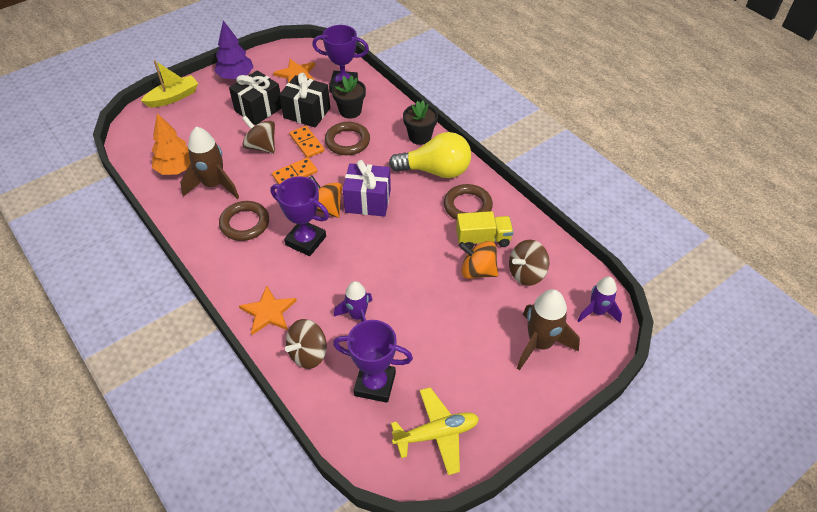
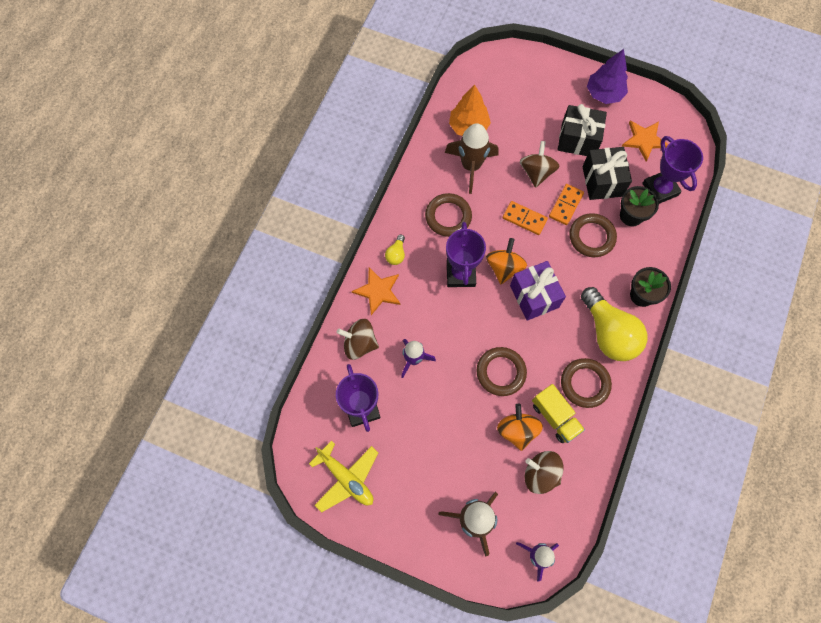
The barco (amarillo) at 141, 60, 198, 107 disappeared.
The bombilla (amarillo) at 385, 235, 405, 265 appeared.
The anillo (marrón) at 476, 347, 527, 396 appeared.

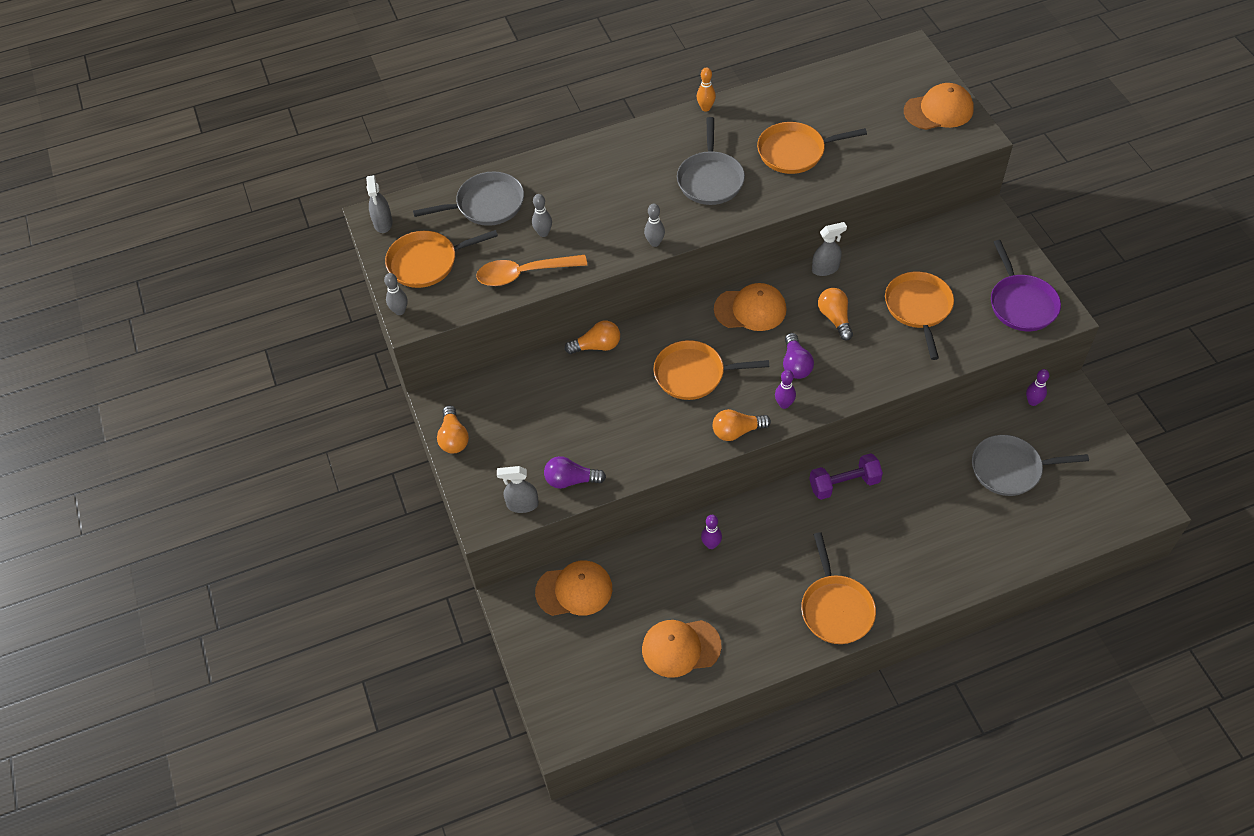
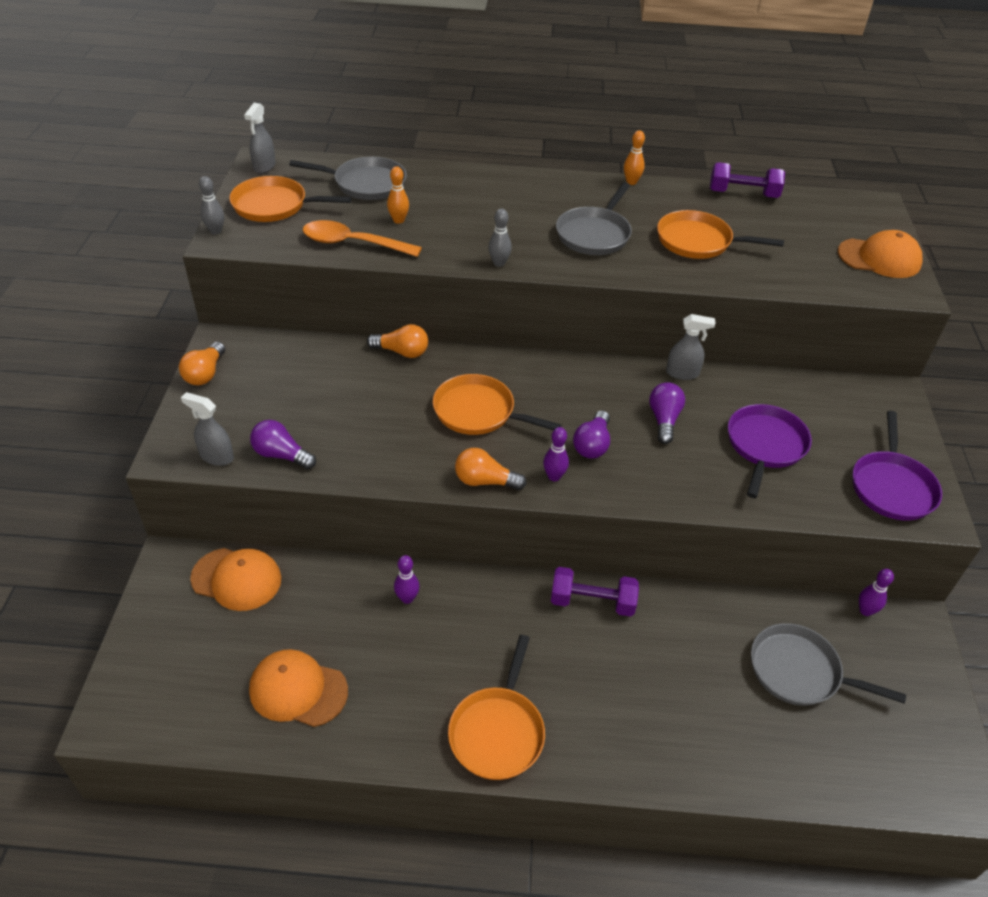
The bolo (gris) at 532, 194, 552, 237 became the bolo (naranja) at 387, 166, 409, 224.
The gorra (naranja) at 714, 283, 786, 331 disappeared.
The bombilla (naranja) at 818, 288, 853, 341 became the bombilla (morado) at 649, 382, 685, 444.
The sartén (naranja) at 885, 272, 954, 360 became the sartén (morado) at 728, 404, 812, 498.
The mancuerna (morado) at 710, 162, 785, 198 appeared.

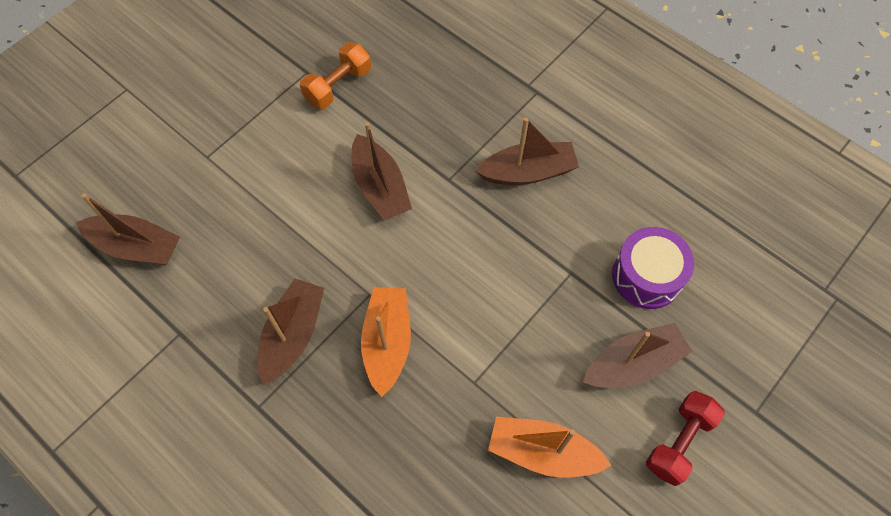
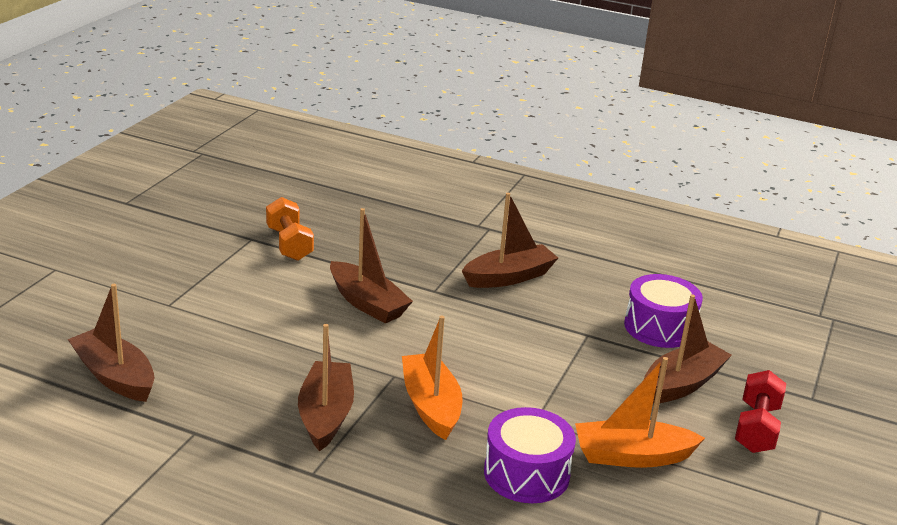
The barco (marrón) at 76, 193, 180, 265 turned 135 degrees counterclockwise.
The mancuerna (naranja) at 300, 42, 371, 109 turned 45 degrees counterclockwise.
The tambor (morado) at 484, 407, 576, 503 appeared.

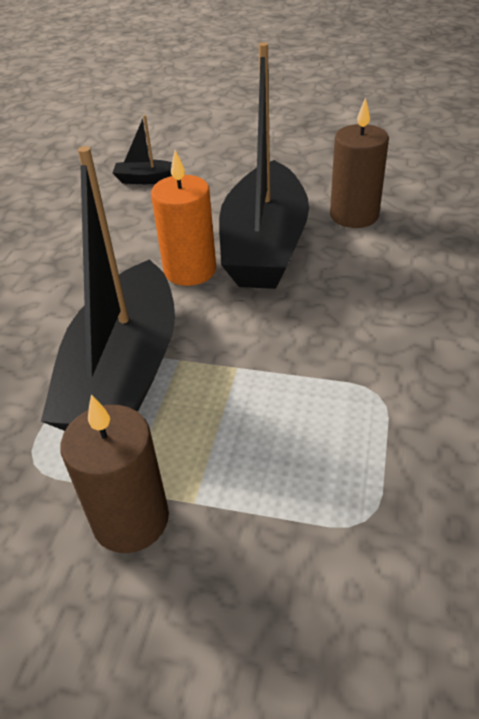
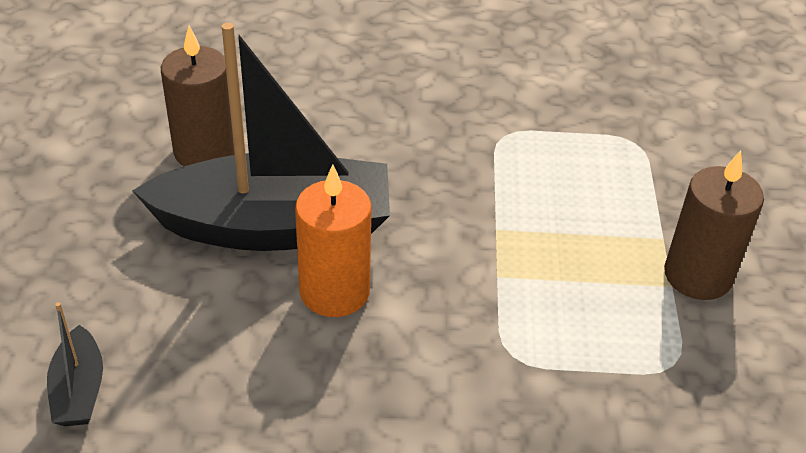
The barco (negro) at 41, 146, 175, 431 disappeared.

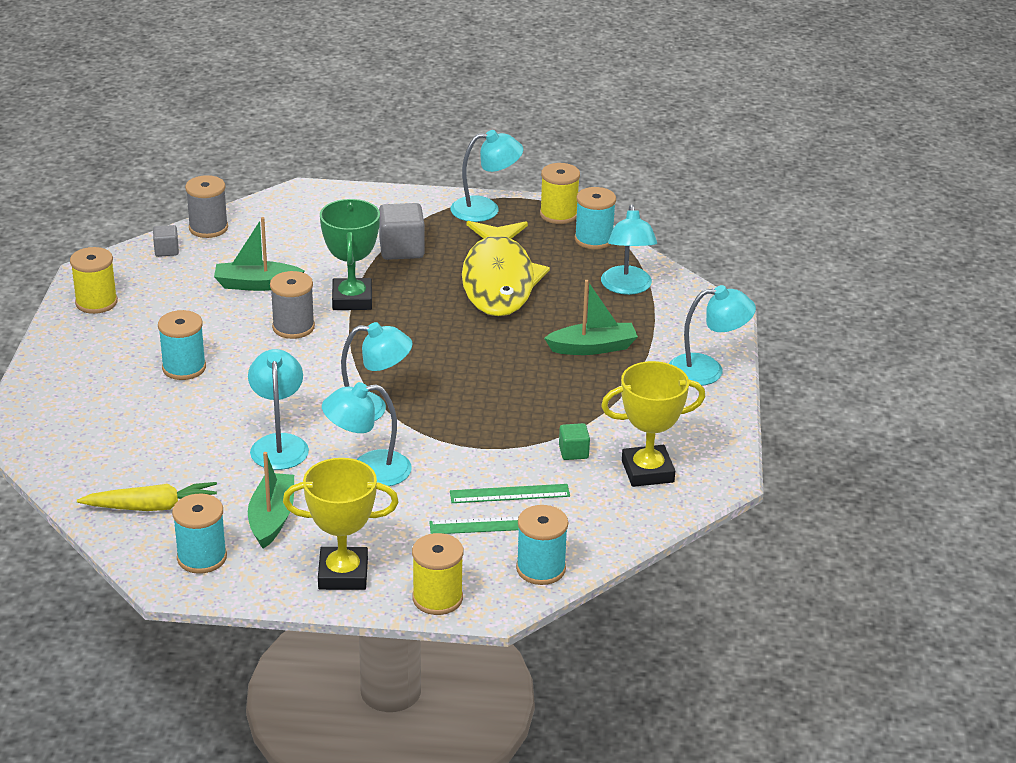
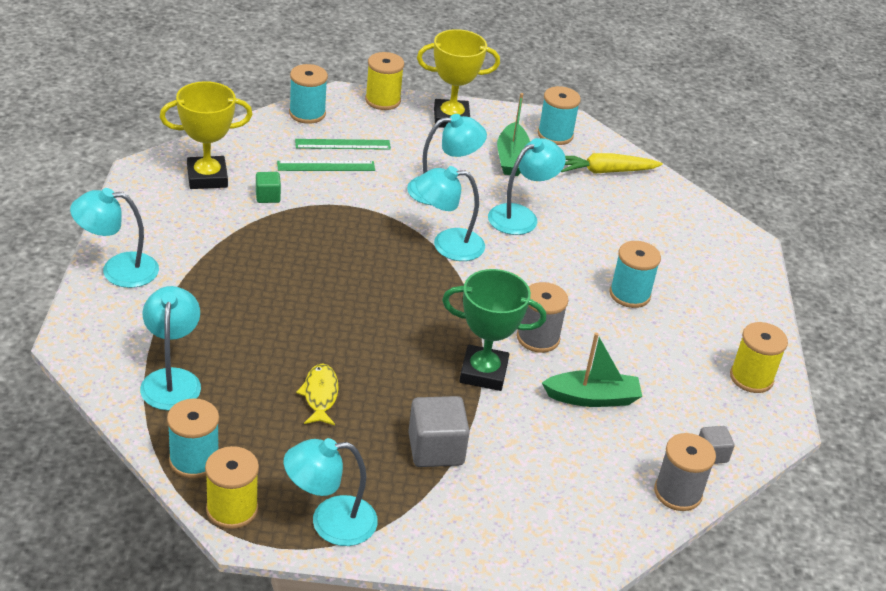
The lámpara (turquesa) at 248, 349, 309, 470 turned 120 degrees counterclockwise.
The trofeo (verde) at 320, 199, 380, 310 turned 75 degrees counterclockwise.
The pez (amarillo) at 462, 221, 550, 316 changed to 0.41 times the size.
The barco (verde) at 544, 280, 638, 355 disappeared.

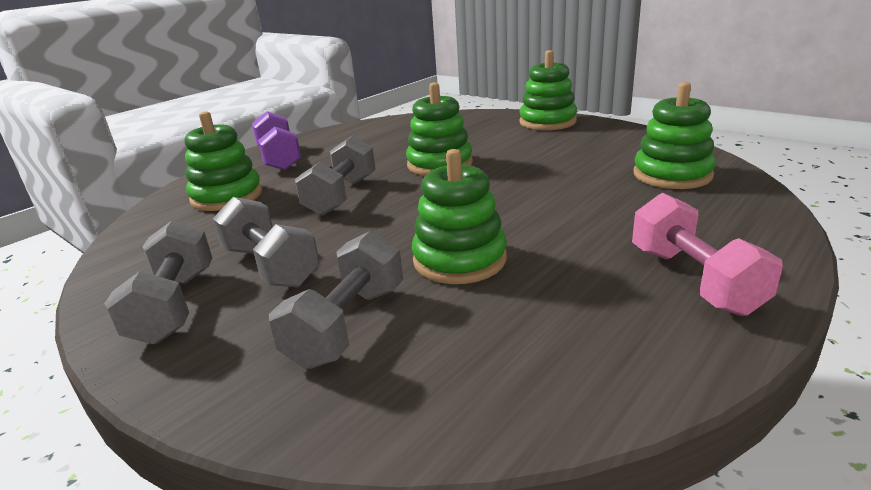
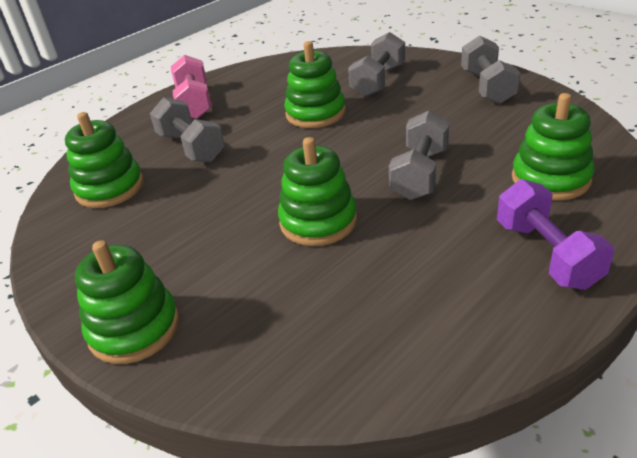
The mancuerna (gris) moved from 212, 197, 320, 287 to 150, 97, 225, 162.

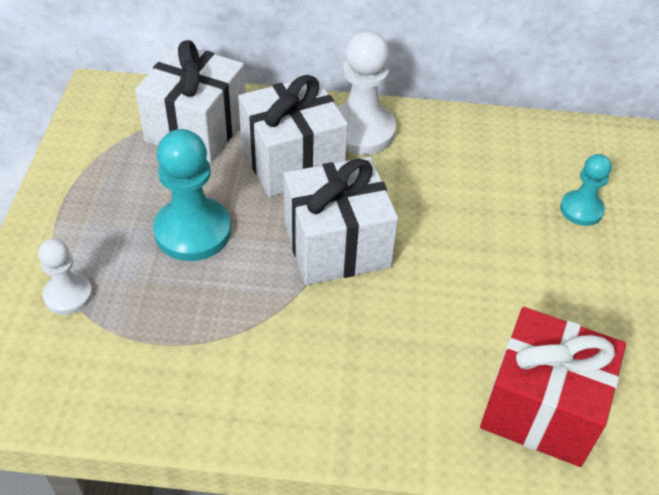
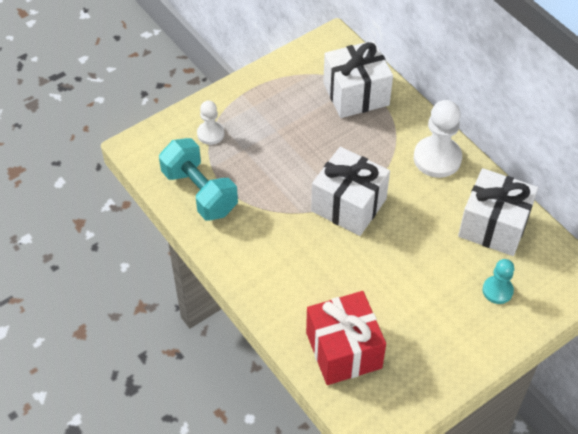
The peón (turquesa) at 153, 129, 231, 261 disappeared.
The regalo (blanco) moved from 238, 75, 348, 197 to 458, 168, 538, 256.
The mancuerna (turquesa) at 159, 138, 238, 221 appeared.

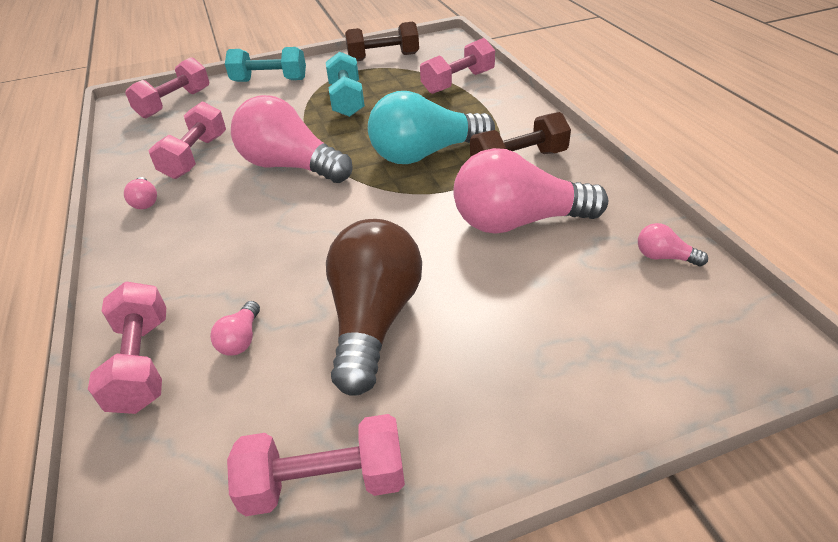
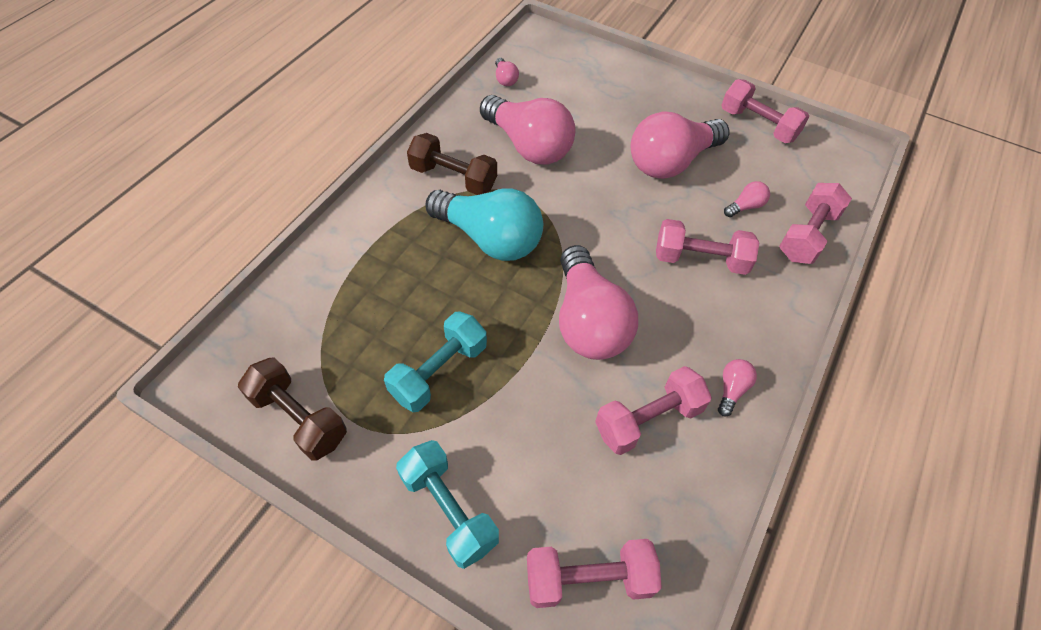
The bombilla (marrón) at 326, 219, 422, 396 became the bombilla (rosa) at 631, 111, 729, 179.
The mancuerna (rosa) moved from 420, 38, 495, 94 to 656, 219, 760, 275.

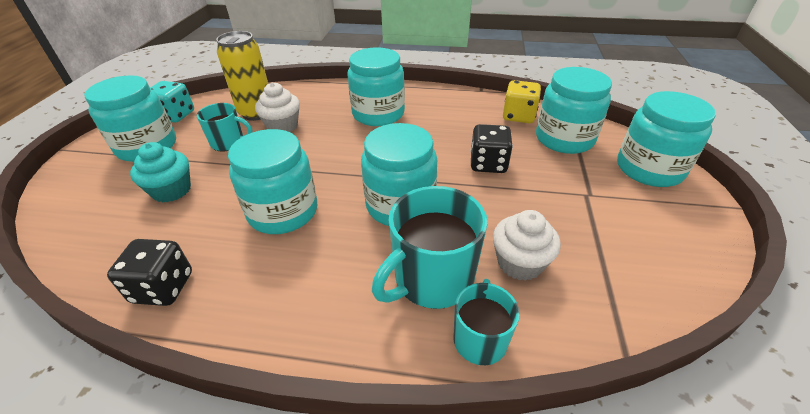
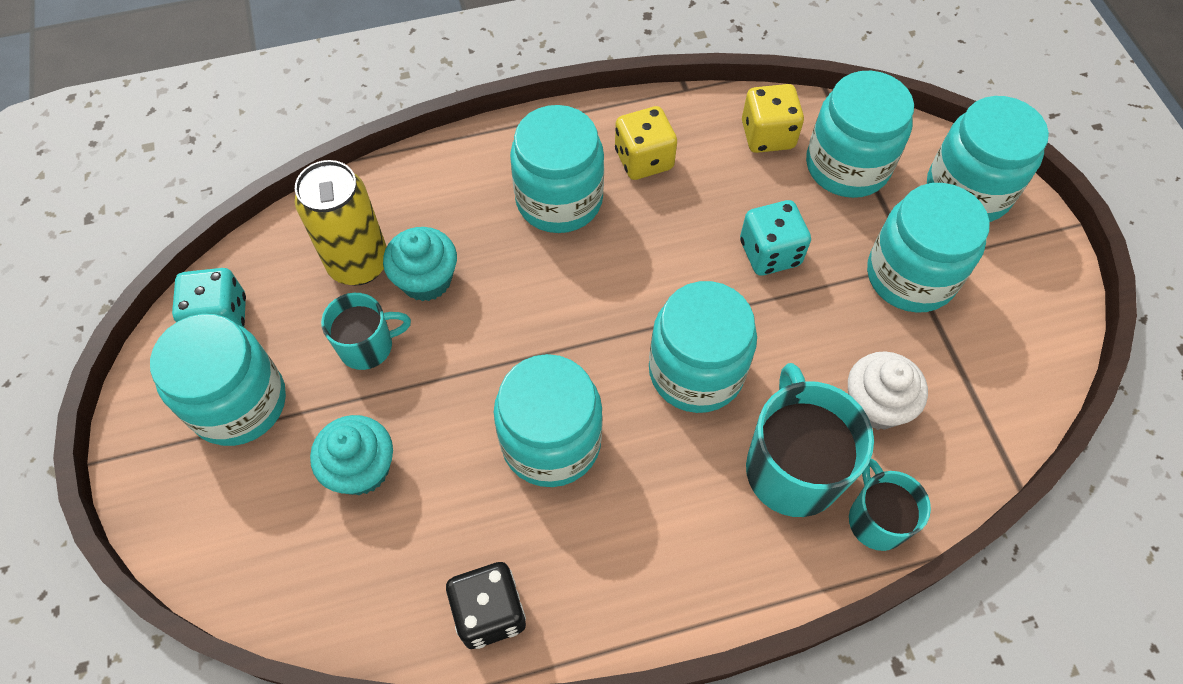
The magdalena (blanco) at 255, 82, 300, 132 became the magdalena (turquesa) at 383, 227, 457, 301.
The taza (turquesa) at 372, 186, 488, 309 turned 150 degrees clockwise.
The dado (negro) at 470, 124, 513, 173 became the dado (turquesa) at 740, 200, 811, 276.
The dado (amarillo) at 615, 106, 677, 180 appeared.
The tarro (turquesa) at 867, 183, 990, 313 appeared.

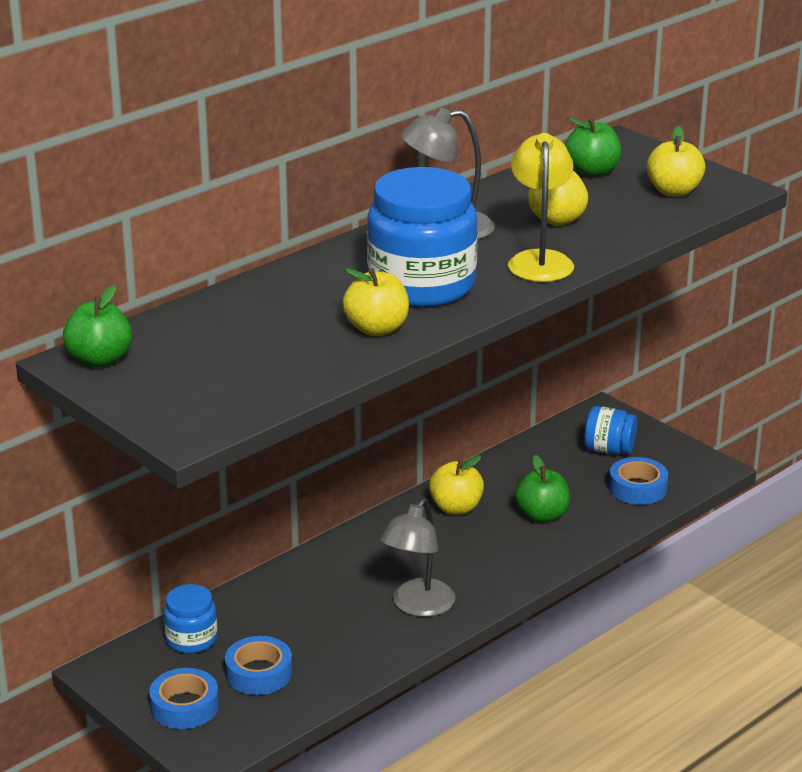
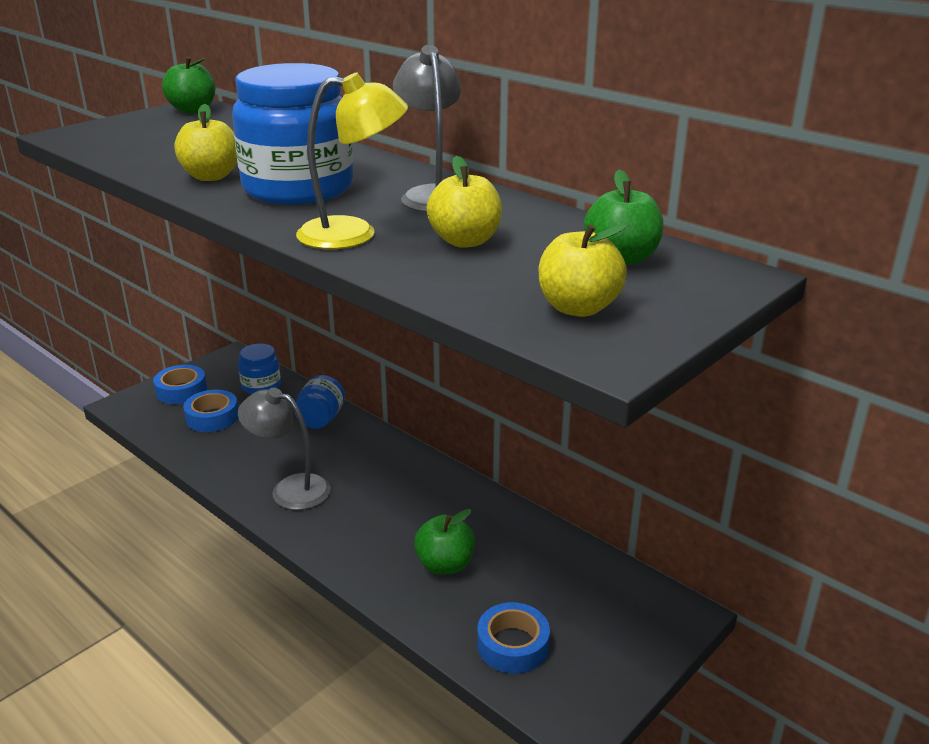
The manzana (amarillo) at 429, 456, 484, 515 disappeared.
The tarro (azul) moved from 584, 406, 637, 455 to 295, 375, 345, 429.

